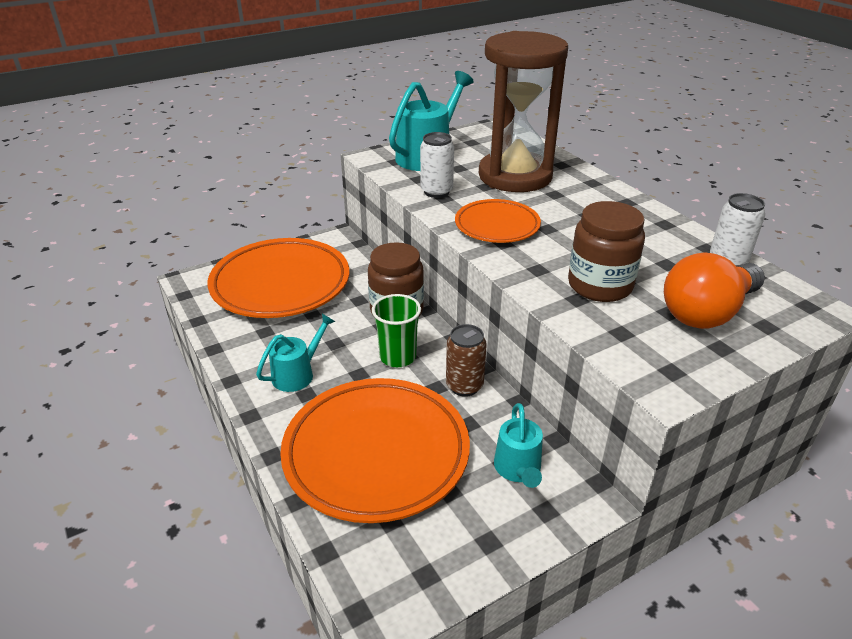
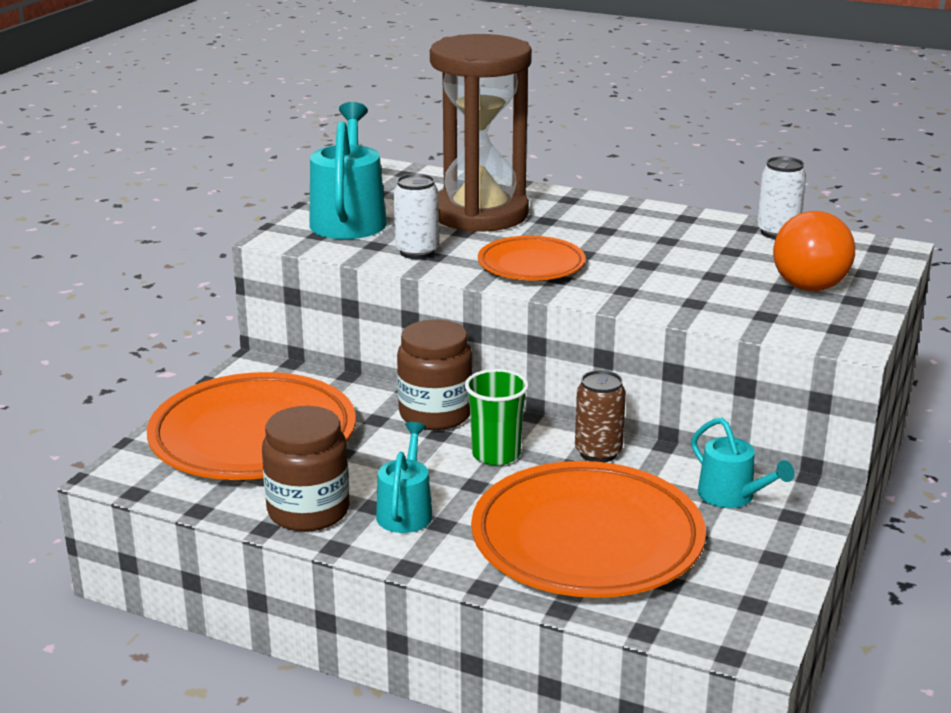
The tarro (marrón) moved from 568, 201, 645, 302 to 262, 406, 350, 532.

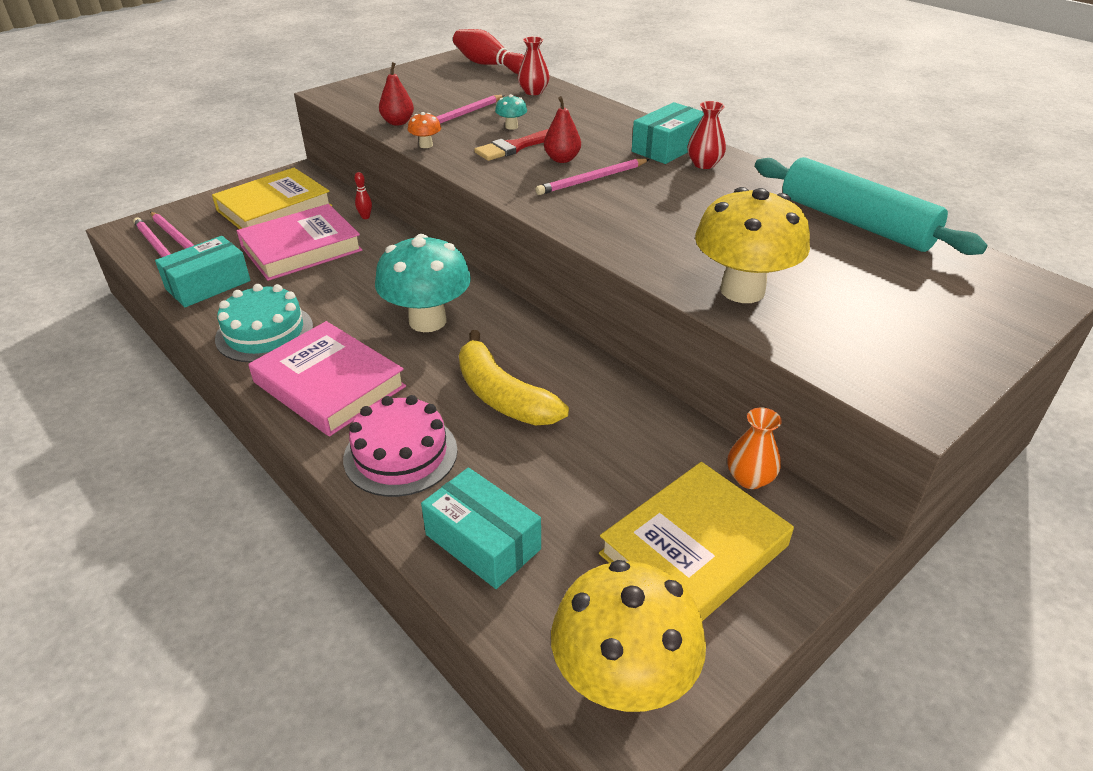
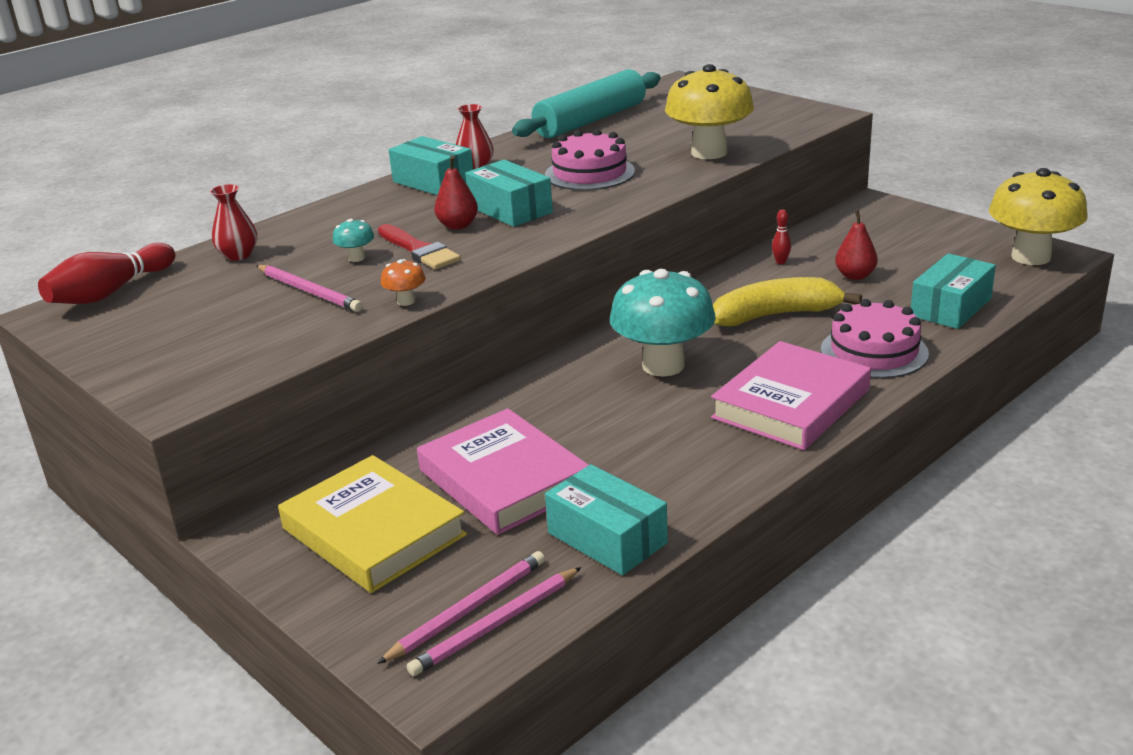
The tarta (turquesa) at 215, 284, 313, 363 disappeared.
The bolo (rojo) moved from 354, 172, 372, 219 to 772, 210, 791, 264.
The pera (rojo) moved from 379, 62, 414, 126 to 835, 210, 878, 280.
The plátano (amarillo) at 459, 330, 569, 425 turned 150 degrees counterclockwise.
The lápiz (rosa) at 535, 159, 650, 195 was replaced by the caja (turquesa) at 465, 160, 553, 227.
The libro (amarillo) at 599, 462, 794, 621 disappeared.
The florero (naranja) at 728, 407, 782, 489 disappeared.
The tarta (rosa) at 545, 129, 635, 190 appeared.

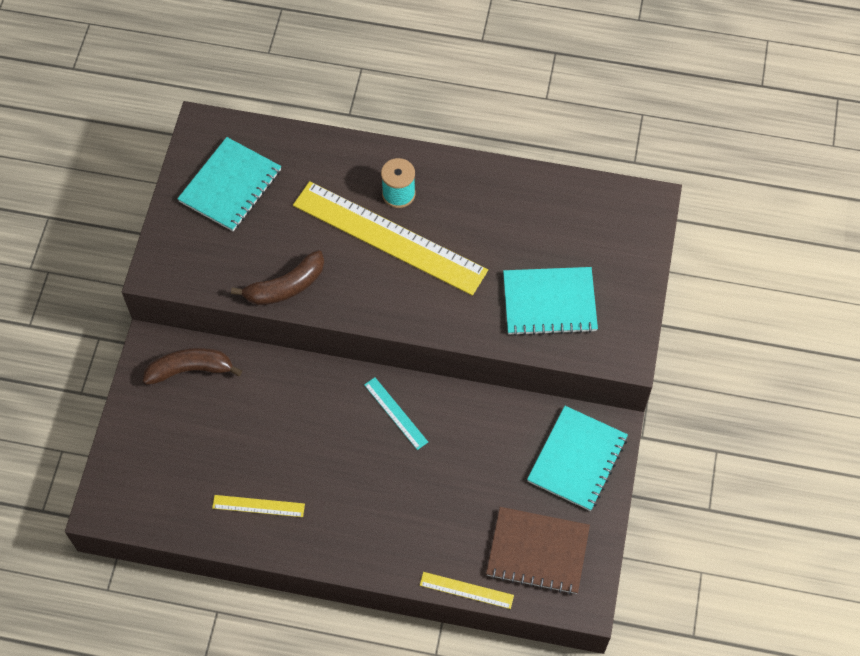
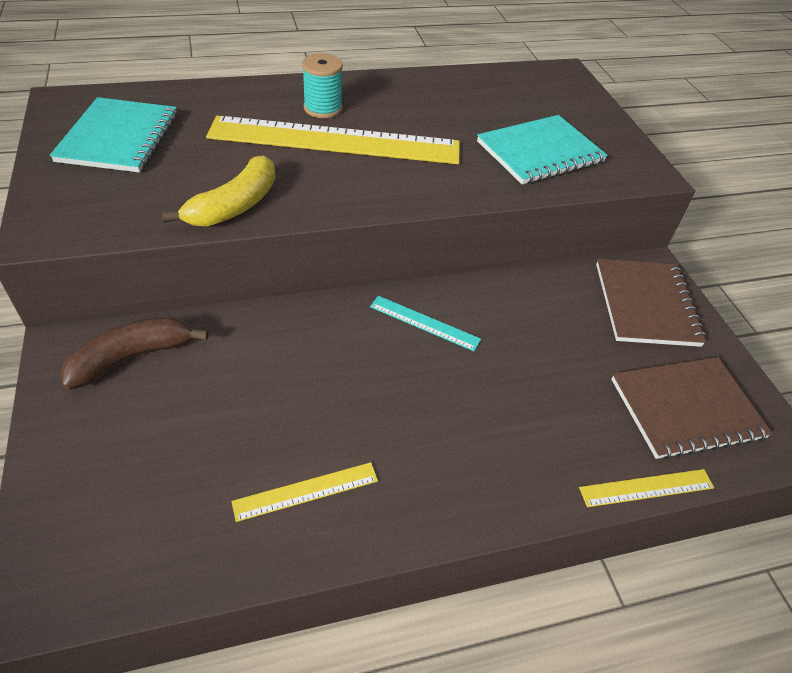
The plátano (marrón) at 231, 250, 324, 305 became the plátano (amarillo) at 162, 155, 275, 227.
The cuaderno (turquesa) at 527, 406, 628, 511 became the cuaderno (marrón) at 596, 259, 706, 347.

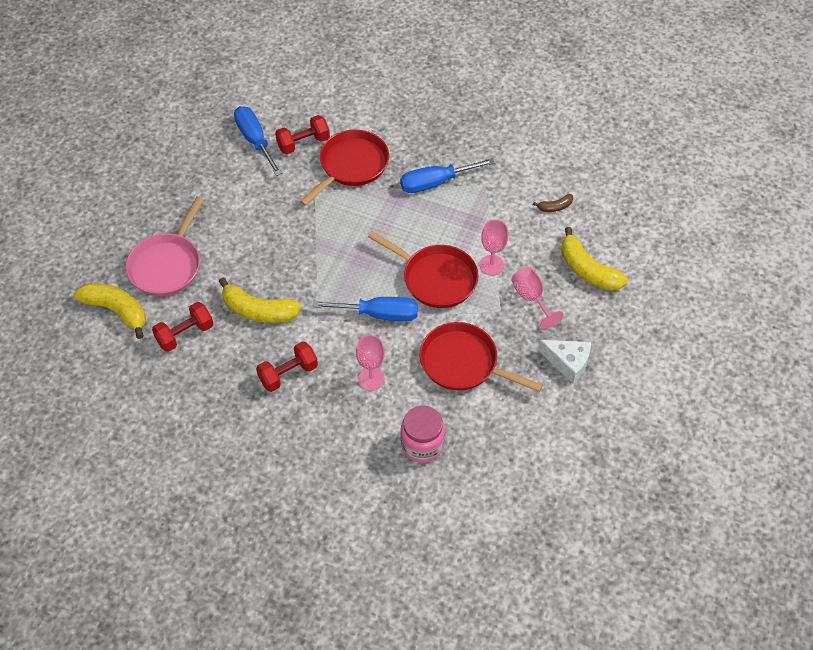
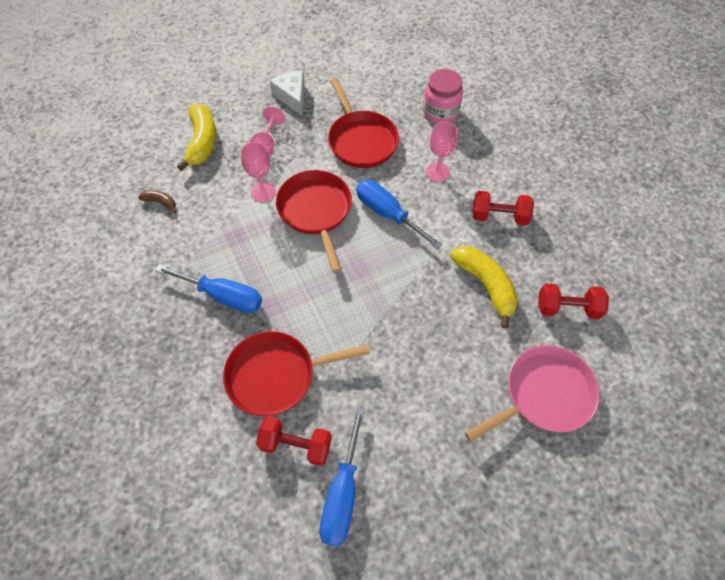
The plátano (amarillo) at 74, 283, 146, 339 disappeared.

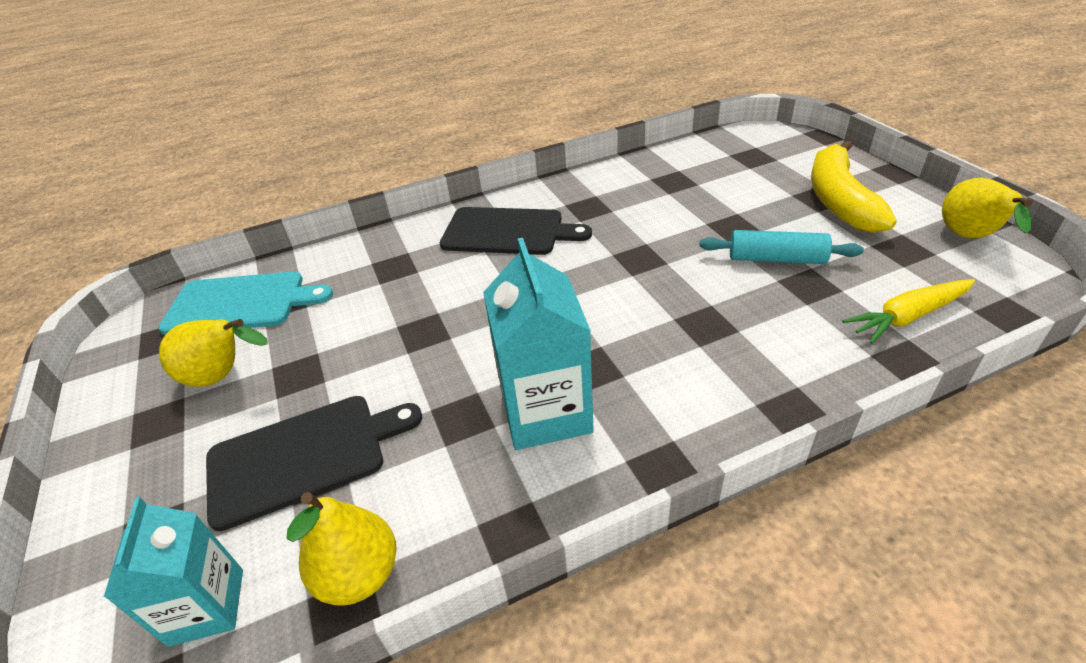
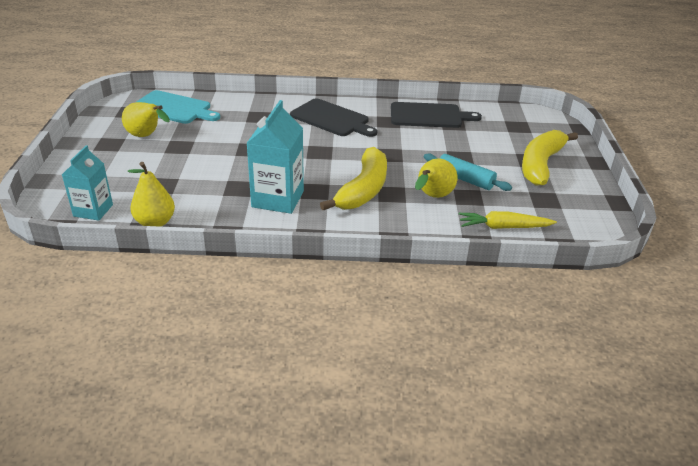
The tabla de cortar (negro) moved from 206, 396, 422, 531 to 391, 102, 482, 128.
The pera (amarillo) moved from 942, 178, 1032, 238 to 415, 158, 458, 198.
The plátano (amarillo) at 320, 147, 387, 210 appeared.

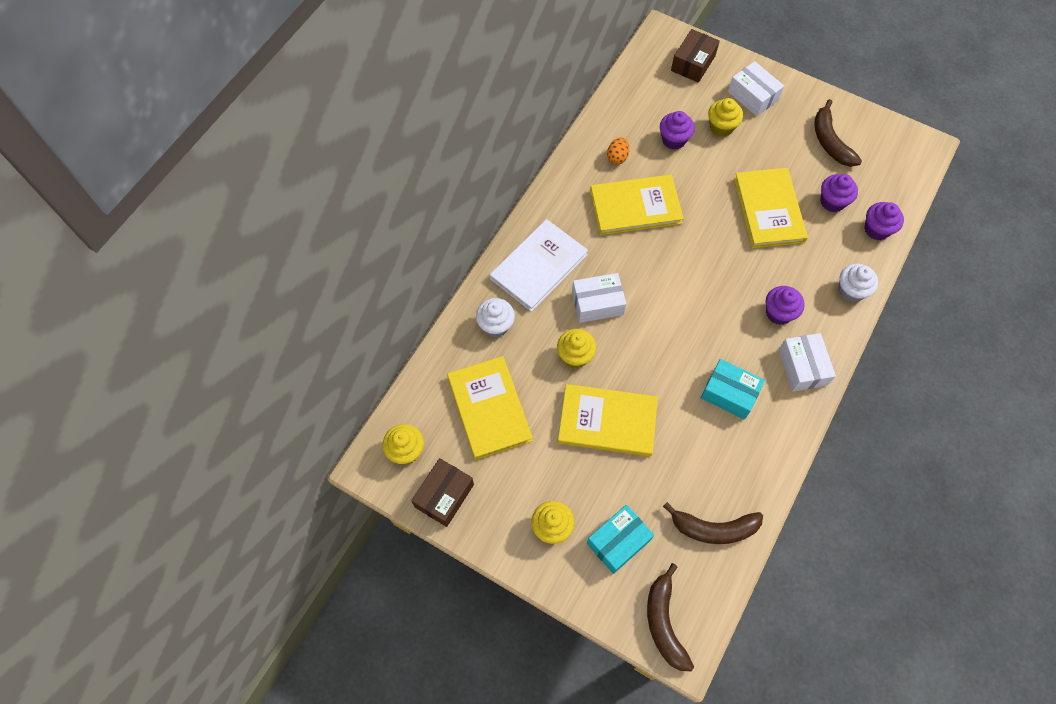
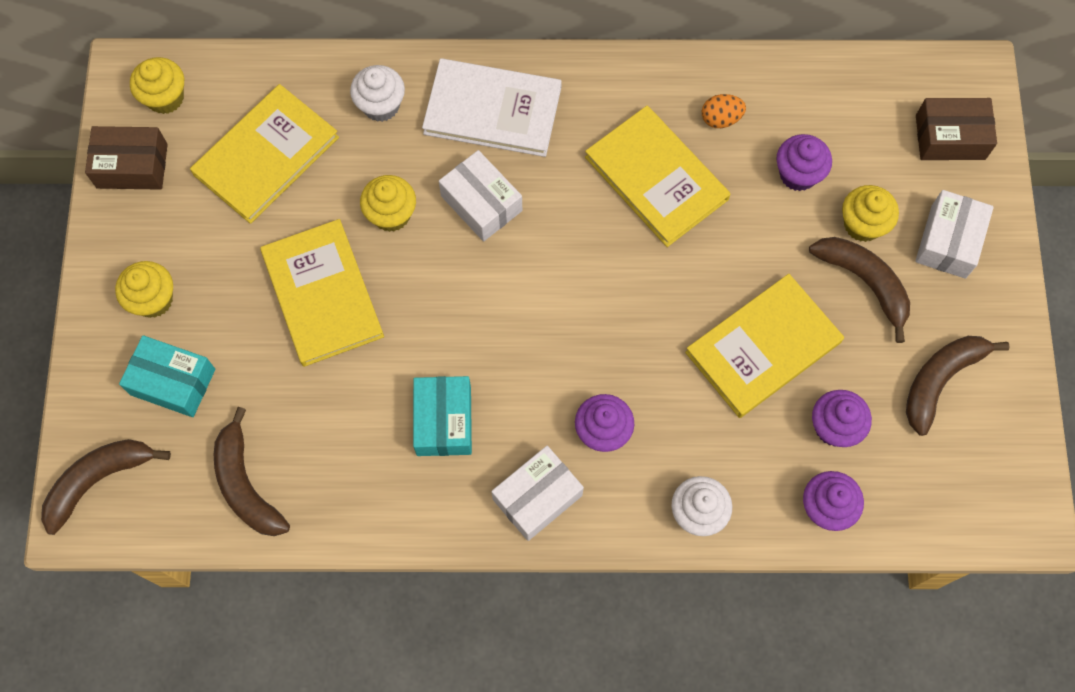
The plátano (marrón) at 809, 237, 910, 343 appeared.

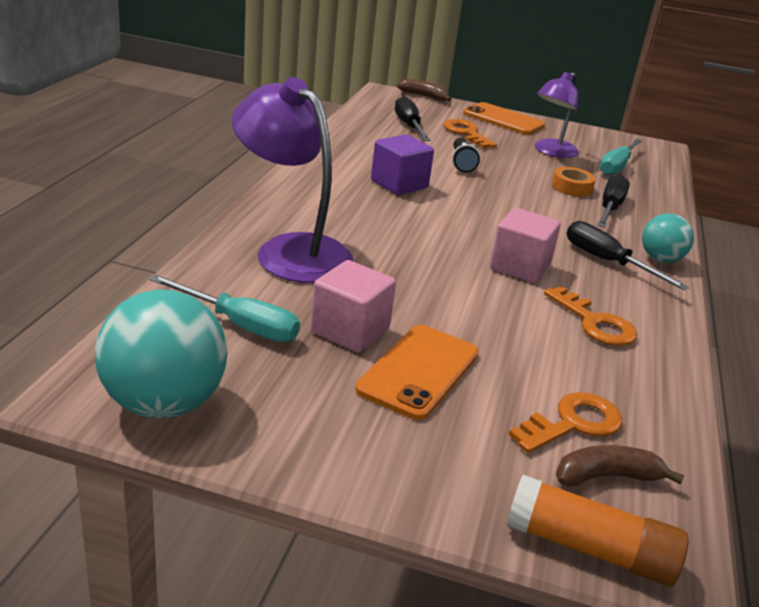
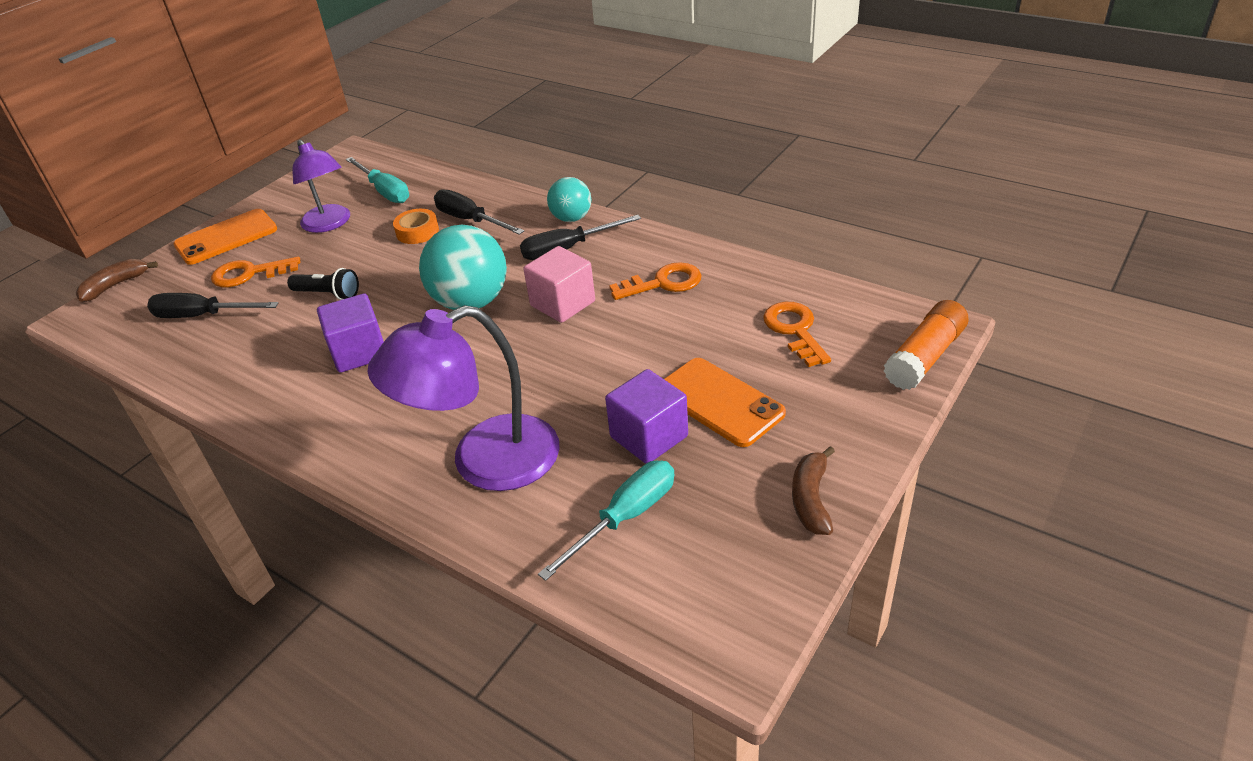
The pelota (turquesa) moved from 95, 290, 228, 418 to 419, 225, 507, 310.
The cubo (rosa) at 311, 260, 396, 352 became the cubo (morado) at 605, 369, 688, 464.
The plátano (marrón) moved from 556, 445, 684, 487 to 792, 446, 835, 535.

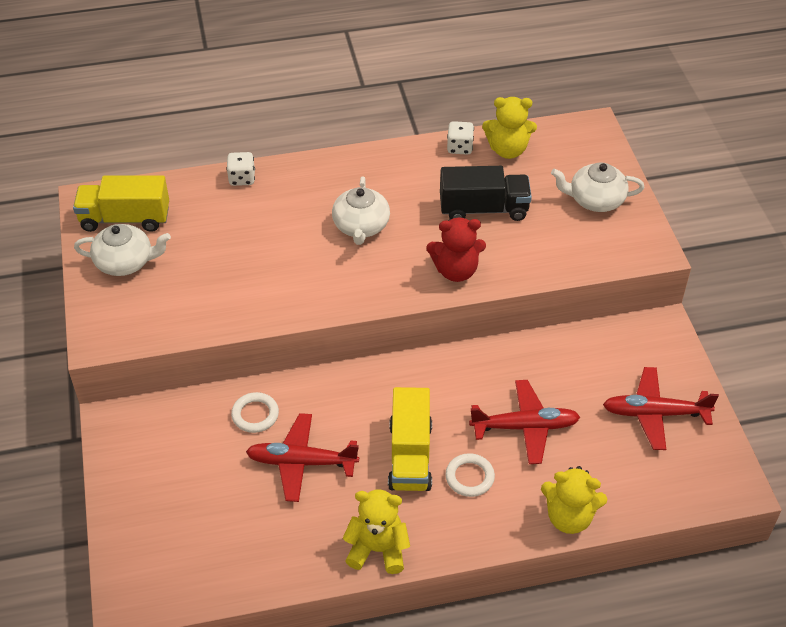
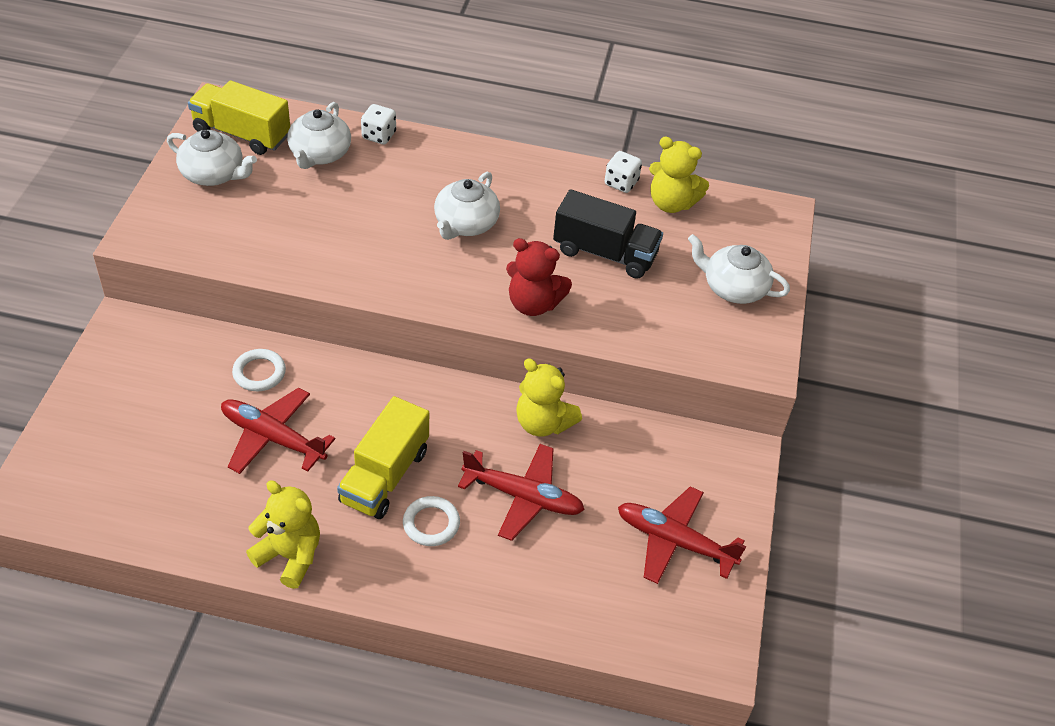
The osito (amarillo) moved from 541, 466, 607, 534 to 516, 359, 582, 437.
The tetera (blanco) at 287, 102, 351, 169 appeared.

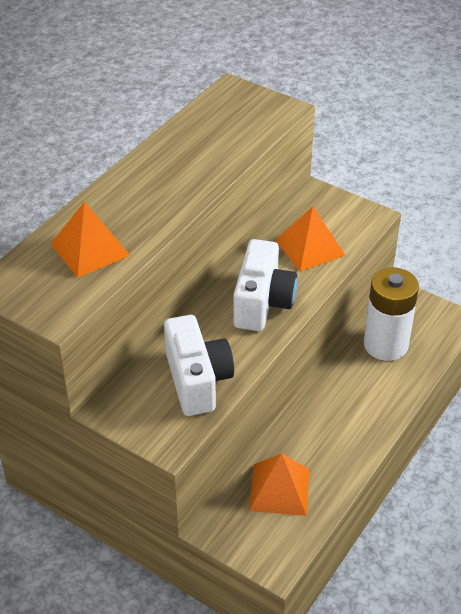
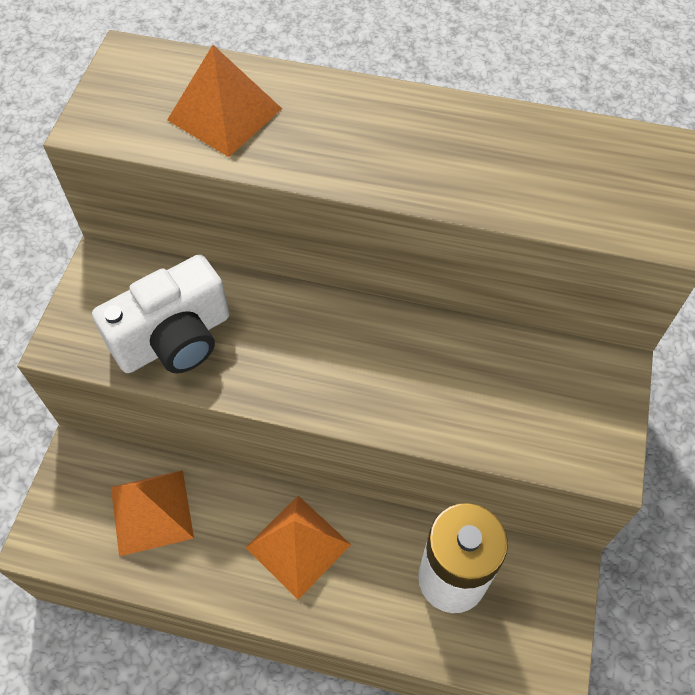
The cámara (blanco) at 233, 239, 297, 331 disappeared.
The pirámide (naranja) moved from 275, 206, 345, 271 to 245, 496, 351, 600.

